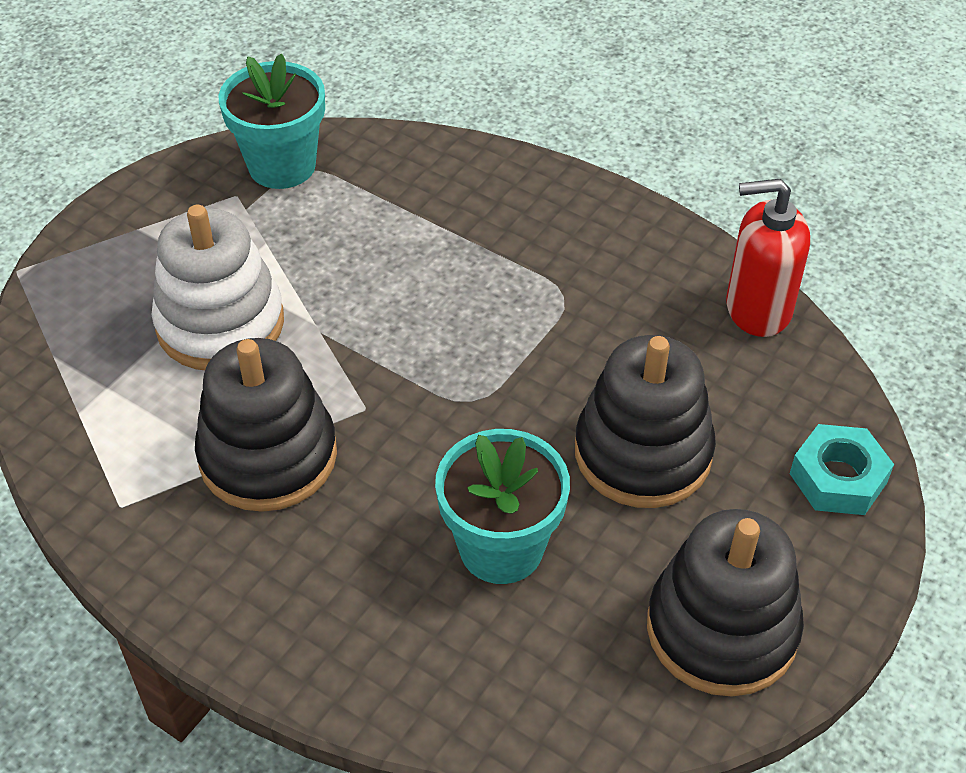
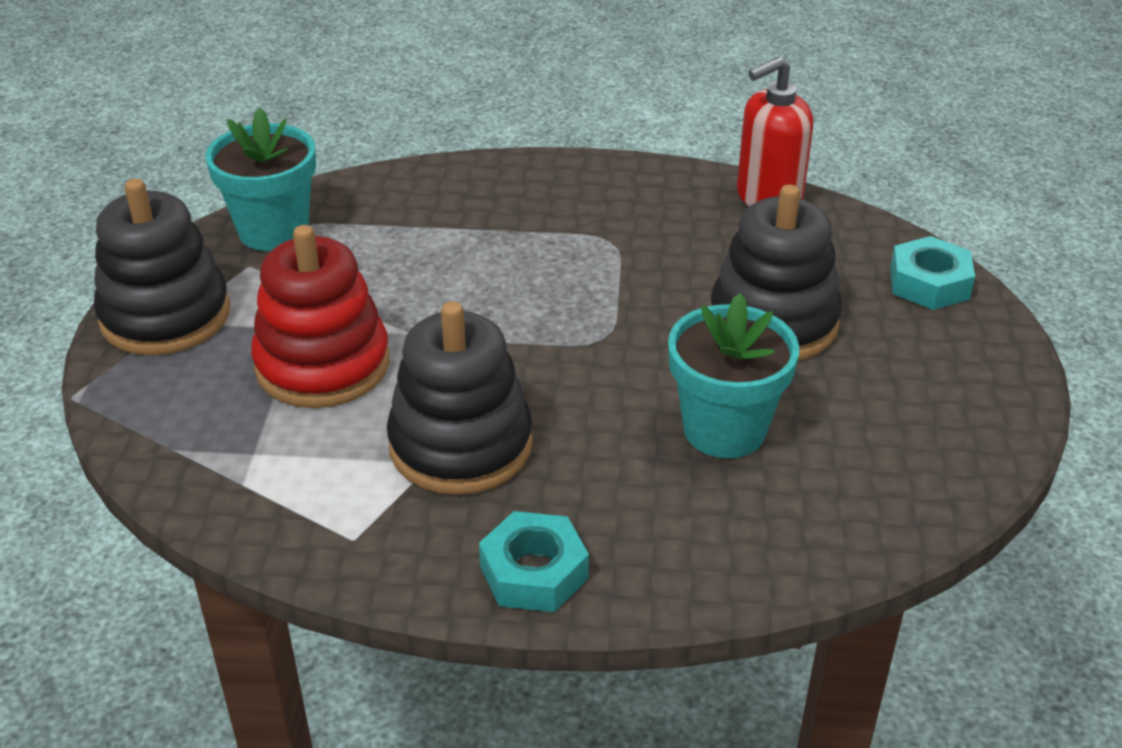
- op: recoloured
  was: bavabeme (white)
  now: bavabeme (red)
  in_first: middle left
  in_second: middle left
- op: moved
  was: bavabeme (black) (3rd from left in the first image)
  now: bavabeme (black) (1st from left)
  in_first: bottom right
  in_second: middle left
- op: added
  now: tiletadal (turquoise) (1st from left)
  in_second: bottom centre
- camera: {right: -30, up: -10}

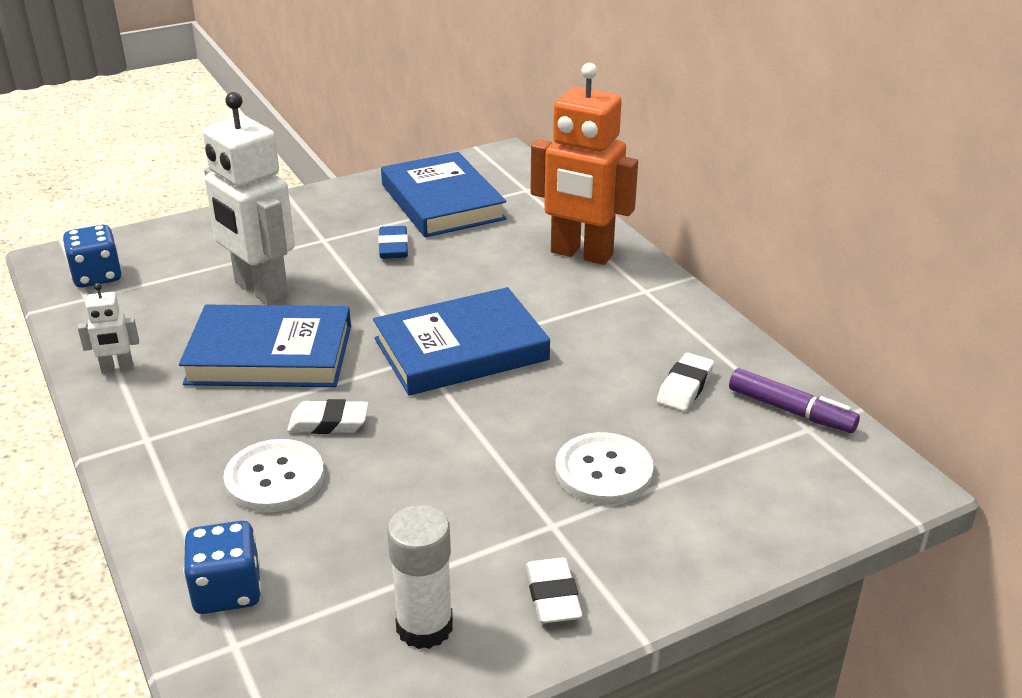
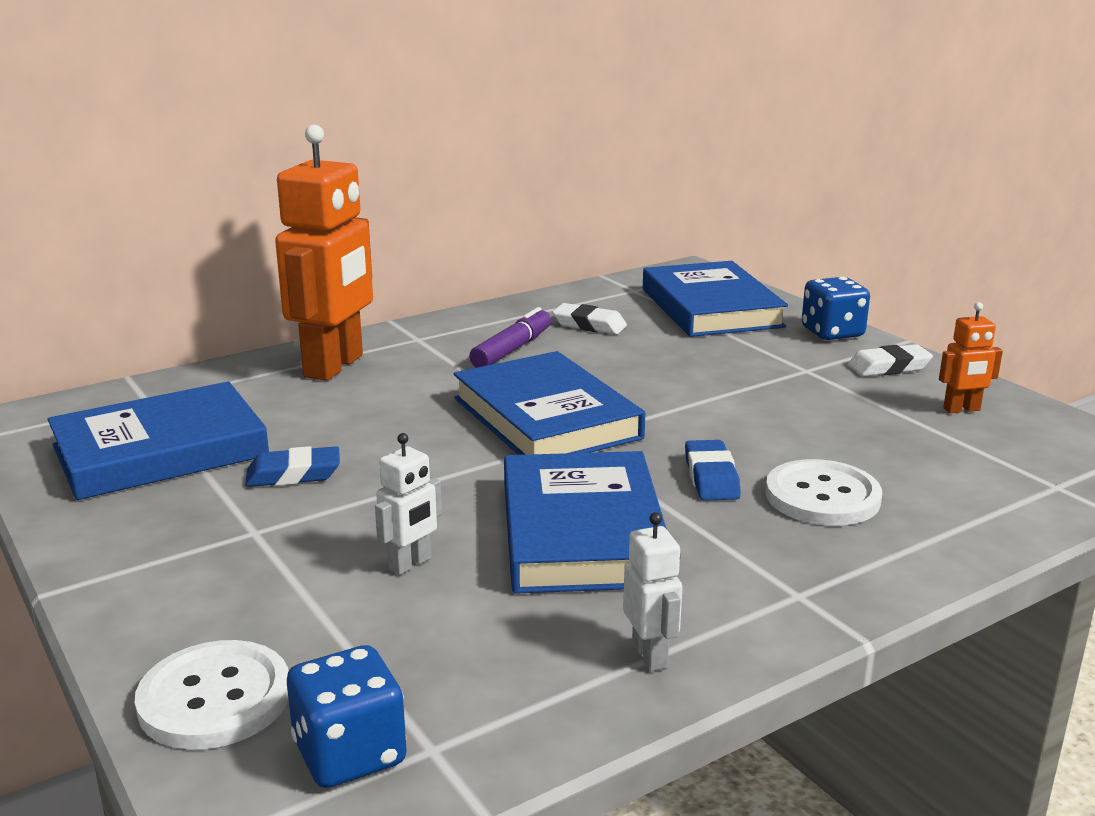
- op: resized
  was: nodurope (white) (2nd from left in the first image)
  in_first: top left
  in_second: centre
  ratio: 0.44
- op: moved
  was: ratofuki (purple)
  in_first: middle right
  in_second: centre
- op: recoloured
  was: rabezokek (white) (1st from left)
  now: rabezokek (blue) (2nd from left)
  in_first: middle left
  in_second: centre
- op: moved
  was: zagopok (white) (2nd from left in the first image)
  now: zagopok (white) (1st from left)
  in_first: bottom centre
  in_second: bottom left
- op: replaced
  was: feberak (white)
  now: nodurope (orange) (2nd from left)
  in_first: bottom centre
  in_second: middle right
- op: moved
  was: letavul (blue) (2nd from left)
  in_first: bottom left
  in_second: middle right
- op: added
  now: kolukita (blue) (4th from left)
  in_second: centre
- camera: {right: -95, up: -10}

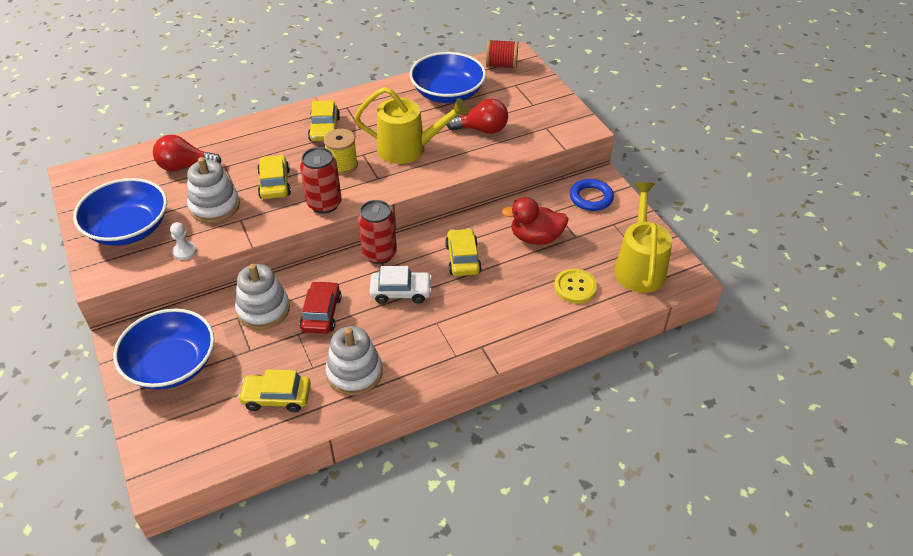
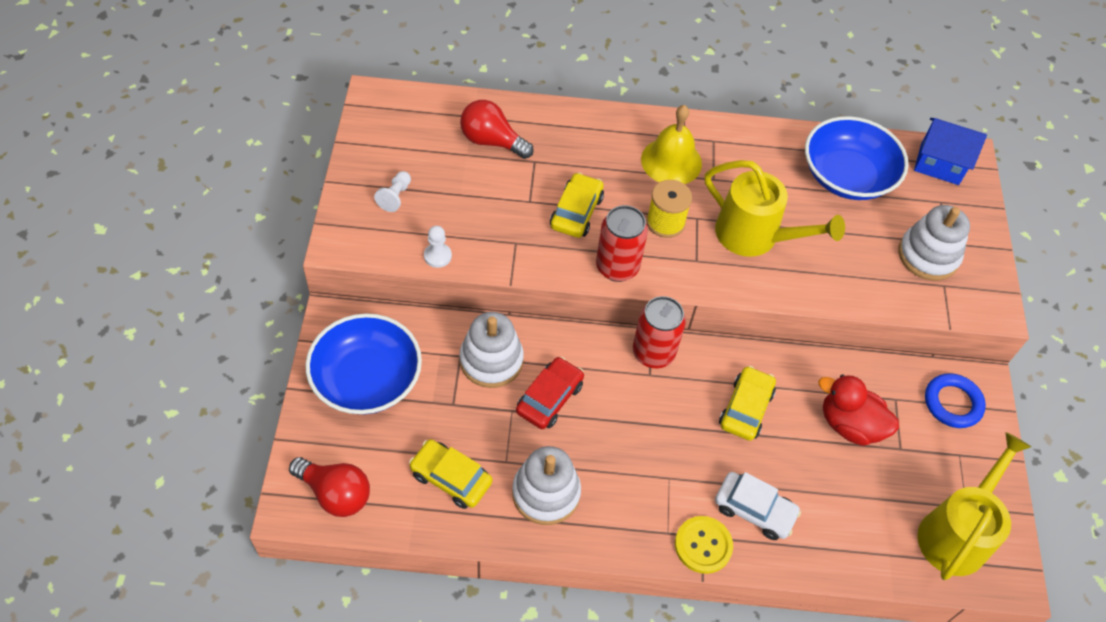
- op: replaced
  was: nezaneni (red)
  now: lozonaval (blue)
  in_first: top centre
  in_second: top right
- op: moved
  was: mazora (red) (2nd from left in the first image)
  now: mazora (red) (1st from left)
  in_first: top centre
  in_second: bottom left
- op: replaced
  was: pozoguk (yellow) (3rd from left)
  now: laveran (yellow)
  in_first: top centre
  in_second: top centre
- op: moved
  was: bavabeme (white) (1st from left in the first image)
  now: bavabeme (white) (3rd from left)
  in_first: middle left
  in_second: middle right
- op: replaced
  was: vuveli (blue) (1st from left)
  now: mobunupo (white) (1st from left)
  in_first: middle left
  in_second: top centre
- op: moved
  was: pozoguk (white)
  in_first: centre
  in_second: bottom right
- op: moved
  was: zagopok (yellow)
  in_first: centre
  in_second: bottom centre
- camera: {right: 25, up: 10}

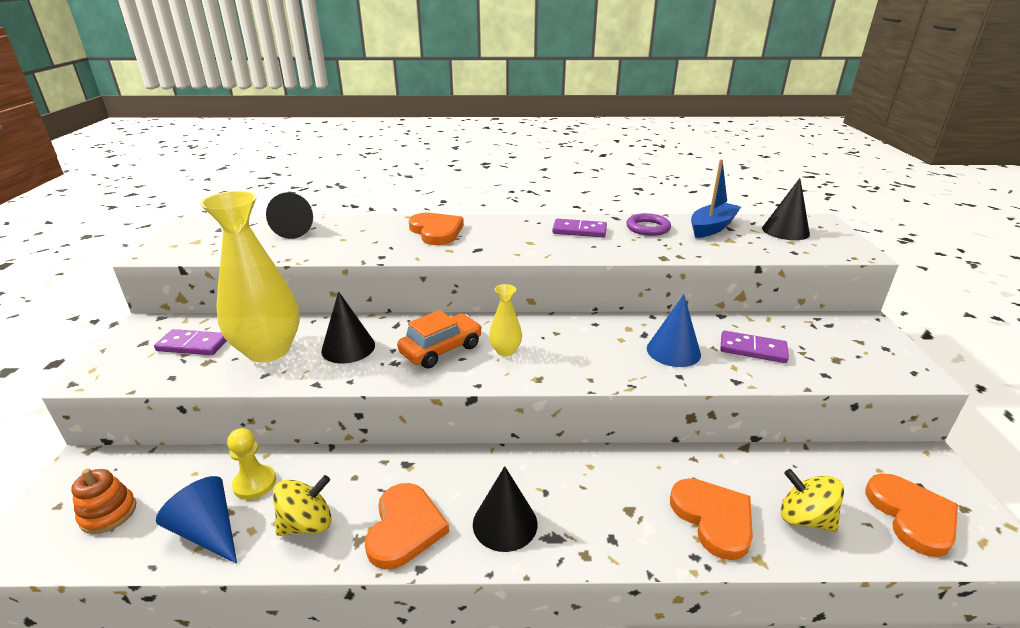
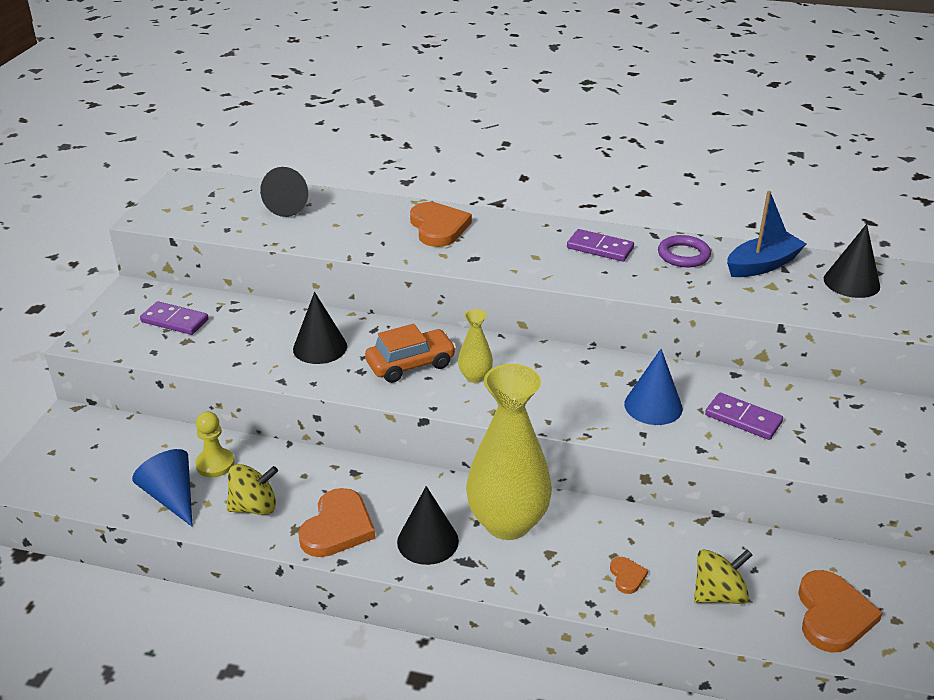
- op: moved
  was: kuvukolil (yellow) (1st from left in the first image)
  now: kuvukolil (yellow) (2nd from left)
  in_first: middle left
  in_second: centre
- op: removed
  was: bavabeme (orange)
  in_first: bottom left
- op: turned
  was: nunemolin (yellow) (2nd from left)
  in_first: bottom right
  in_second: bottom right
  clockwise: 105
- op: resized
  was: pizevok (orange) (3rd from left)
  in_first: bottom right
  in_second: bottom right
  ratio: 0.48
- camera: {right: 15, up: 5}

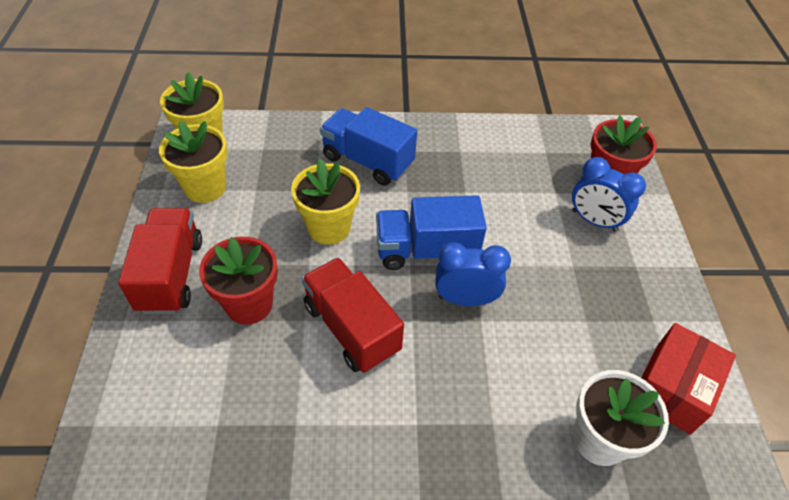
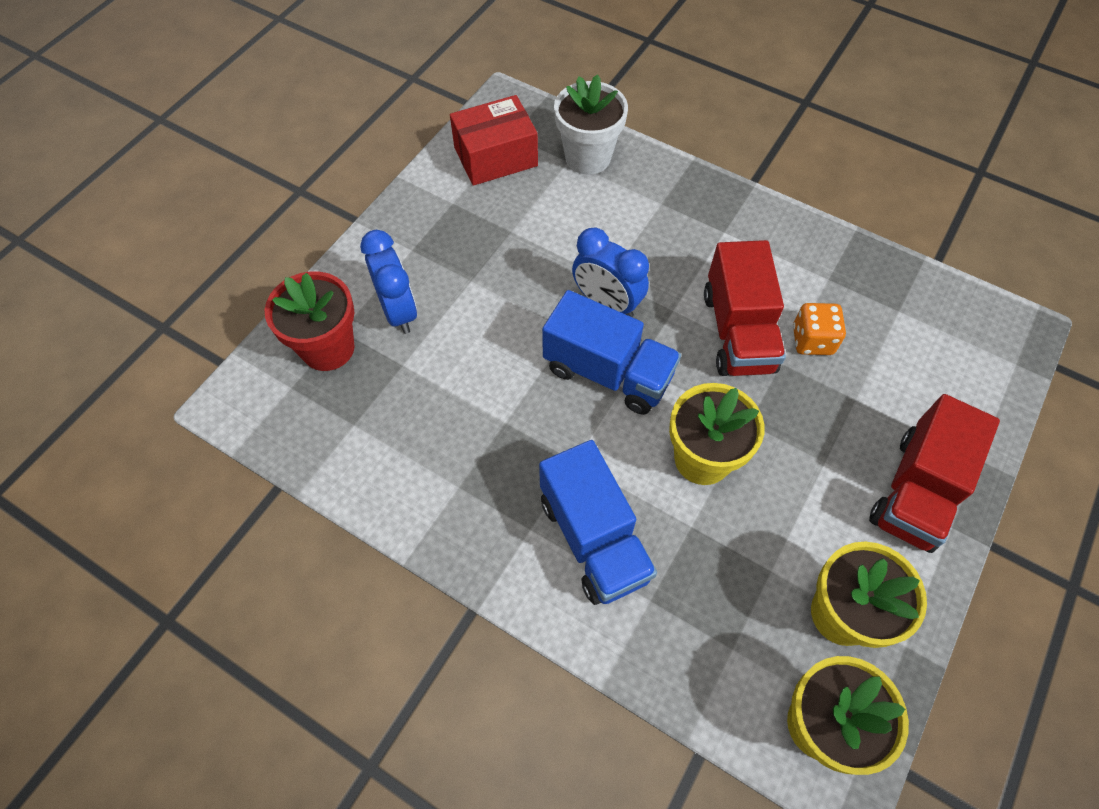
- op: removed
  was: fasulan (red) (1st from left)
  in_first: middle left
- op: added
  now: letavul (orange)
  in_second: middle right
- camera: {right: -145, up: 10}

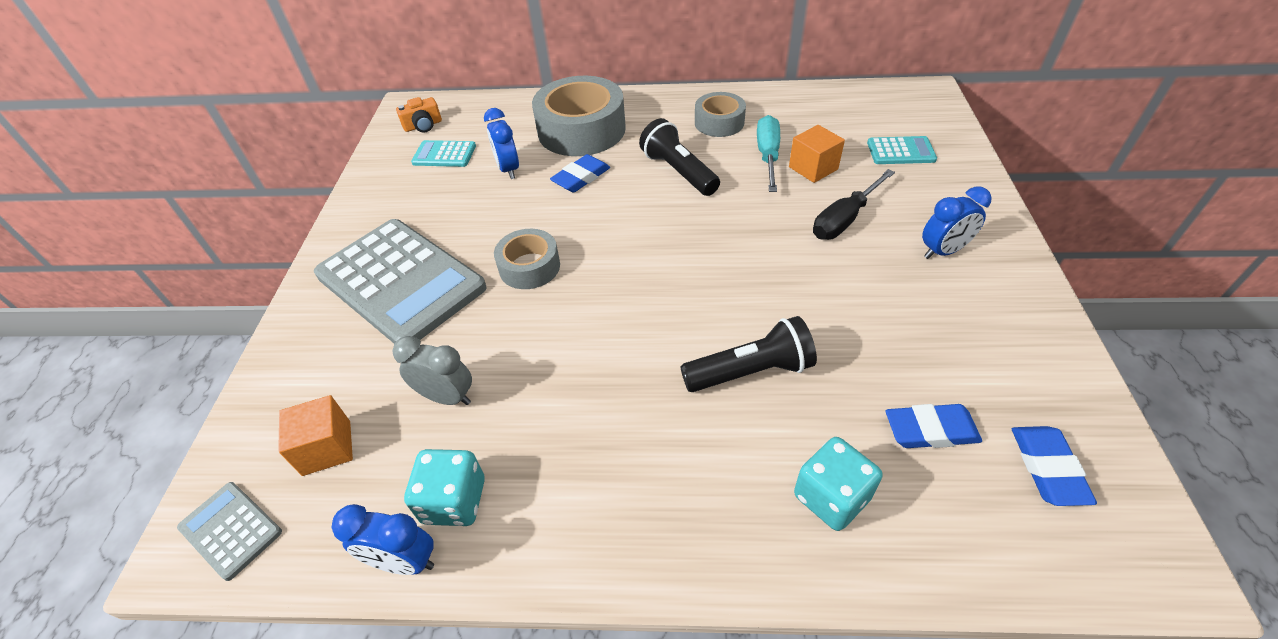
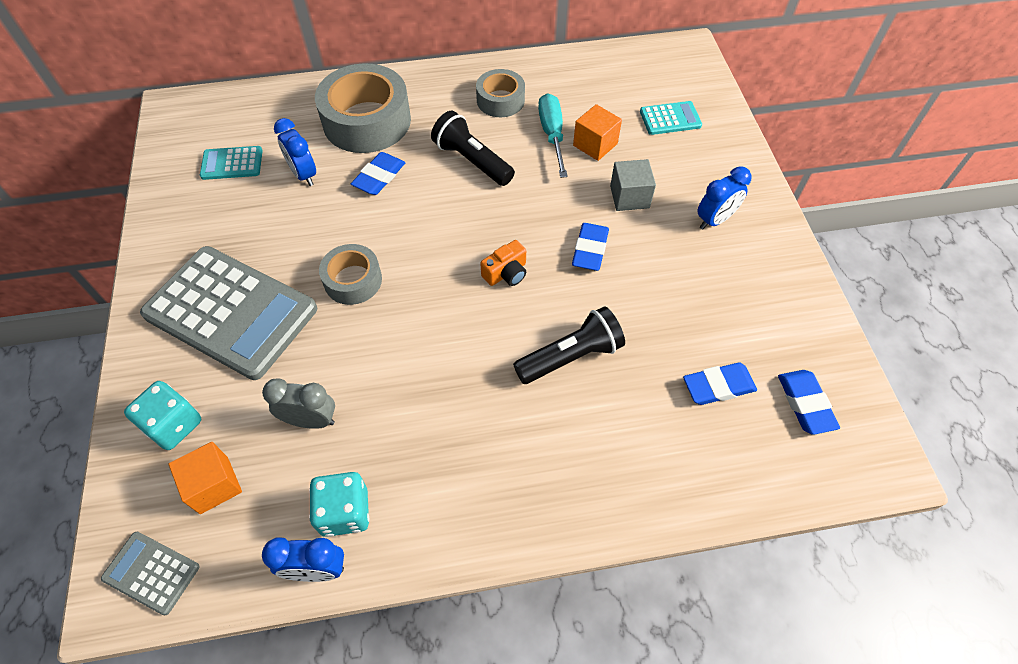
- op: moved
  was: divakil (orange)
  in_first: top left
  in_second: centre
- op: replaced
  was: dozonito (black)
  now: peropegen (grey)
  in_first: top right
  in_second: top centre
- op: moved
  was: letavul (turquoise) (2nd from left in the first image)
  now: letavul (turquoise) (1st from left)
  in_first: bottom centre
  in_second: middle left
- op: added
  now: rabezokek (blue) (2nd from left)
  in_second: centre
- camera: {right: -15, up: 10}

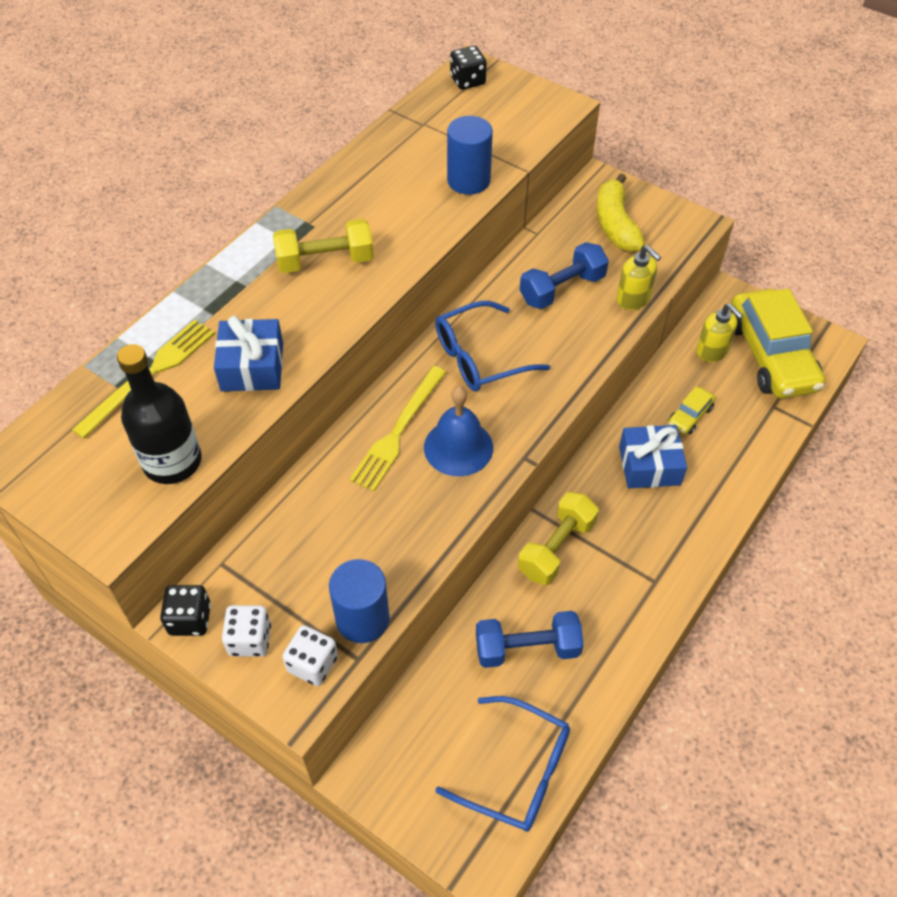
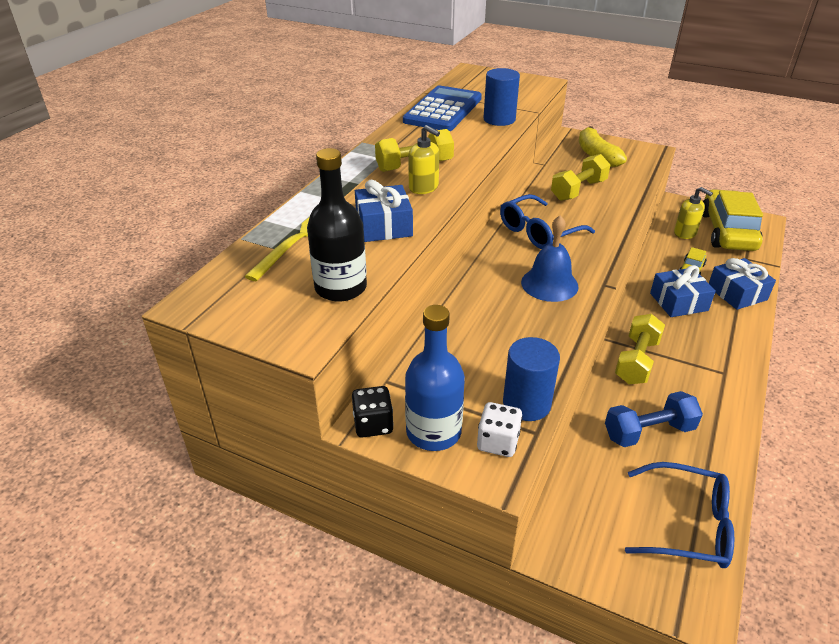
- op: removed
  was: letavul (black) (2nd from left)
  in_first: top centre
- op: recoloured
  was: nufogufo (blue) (2nd from left)
  now: nufogufo (yellow) (2nd from left)
  in_first: top centre
  in_second: top right
- op: moved
  was: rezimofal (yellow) (1st from left)
  in_first: top right
  in_second: top centre
- op: turned
  was: pozoguk (yellow) (2nd from left)
  in_first: middle right
  in_second: middle right
  clockwise: -150
- op: removed
  was: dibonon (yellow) (2nd from left)
  in_first: centre
- op: replaced
  was: letavul (white) (1st from left)
  now: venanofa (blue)
  in_first: bottom left
  in_second: centre
- op: added
  now: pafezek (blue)
  in_second: top centre
- op: added
  now: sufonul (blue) (3rd from left)
  in_second: middle right
- camera: {right: -10, up: -15}

